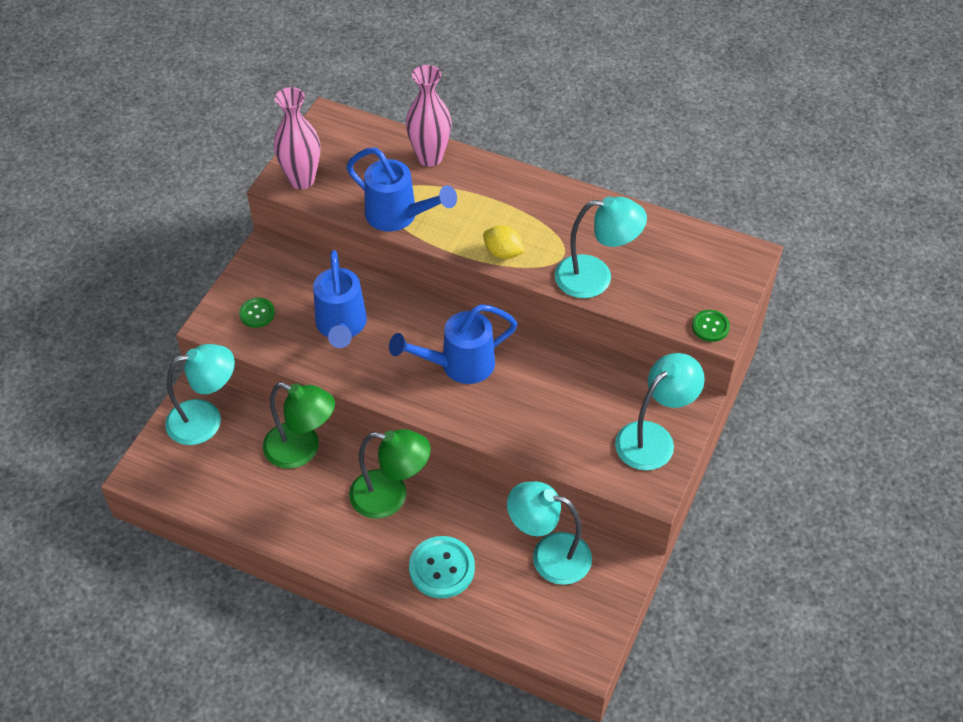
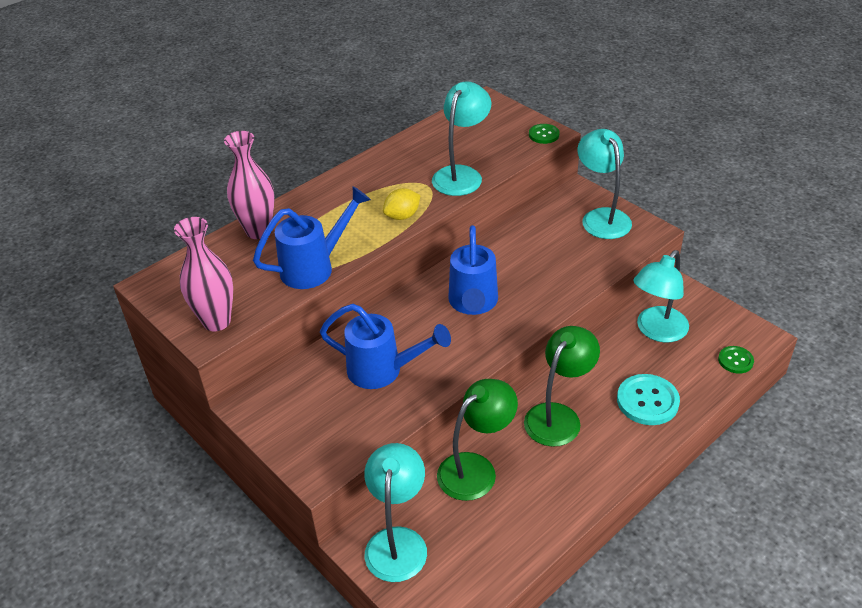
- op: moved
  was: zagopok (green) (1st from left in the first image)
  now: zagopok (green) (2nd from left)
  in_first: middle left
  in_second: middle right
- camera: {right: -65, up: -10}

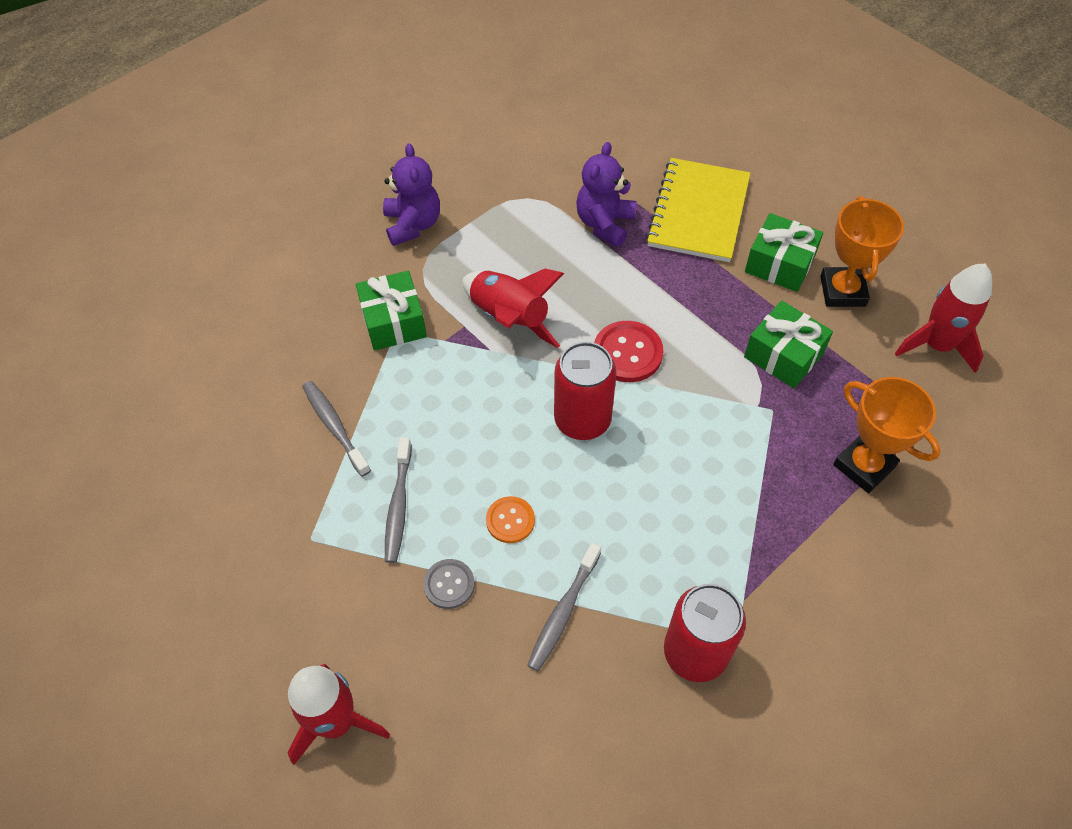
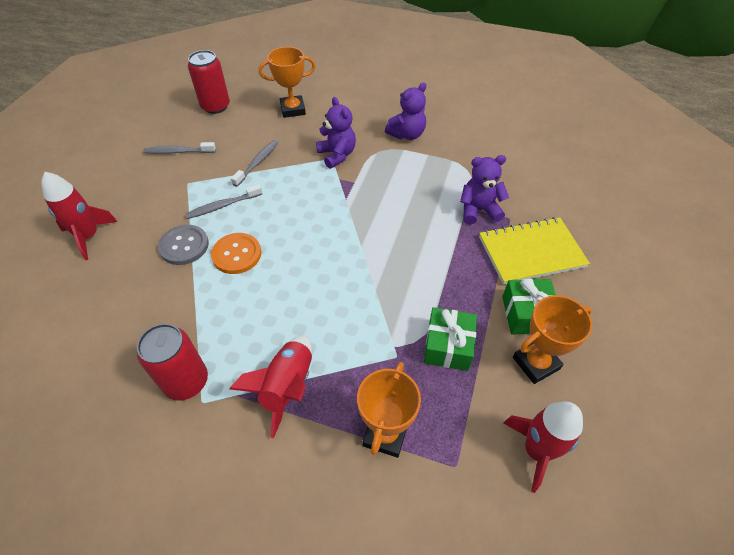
- op: moved
  was: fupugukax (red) (2nd from left)
  in_first: centre
  in_second: bottom centre
- op: replaced
  was: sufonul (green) (1st from left)
  now: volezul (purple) (1st from left)
  in_first: centre
  in_second: top centre
- op: removed
  was: zagopok (red)
  in_first: centre
- op: moved
  was: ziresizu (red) (1st from left in the first image)
  now: ziresizu (red) (2nd from left)
  in_first: centre
  in_second: top left
- op: resized
  was: zagopok (orange)
  in_first: centre
  in_second: middle left
  ratio: 1.57
- op: moved
  was: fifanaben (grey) (3rd from left in the first image)
  now: fifanaben (grey) (1st from left)
  in_first: bottom centre
  in_second: top left
- op: resized
  was: zagopok (grey)
  in_first: bottom centre
  in_second: middle left
  ratio: 1.57
- op: added
  now: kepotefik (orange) (1st from left)
  in_second: top centre
- camera: {right: 60, up: -5}

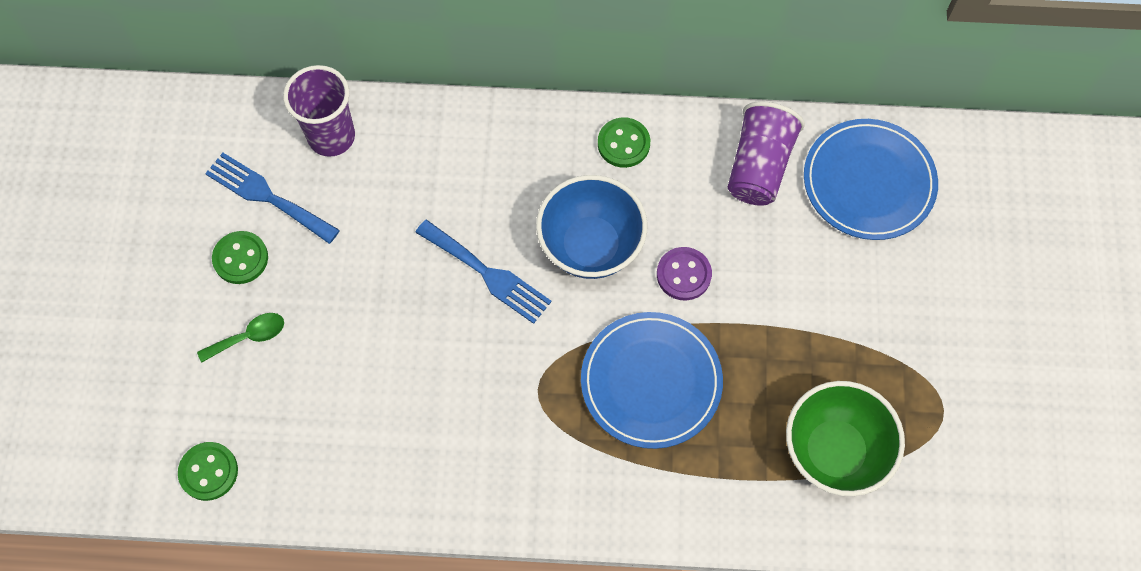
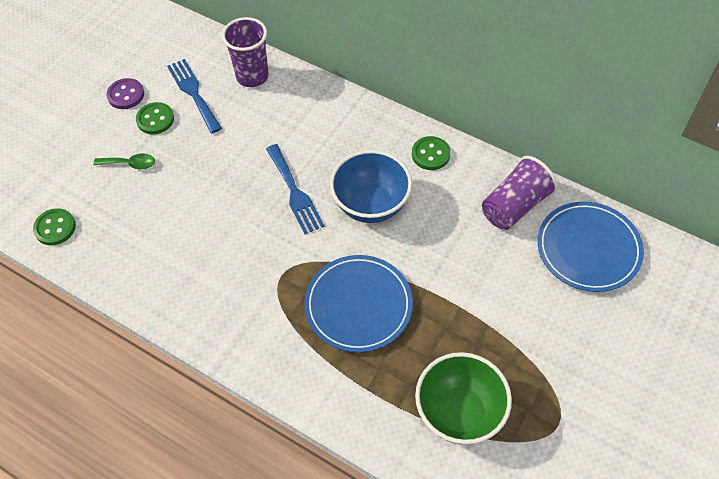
- op: moved
  was: zagopok (purple)
  in_first: centre
  in_second: top left
- camera: {right: 30, up: -10}

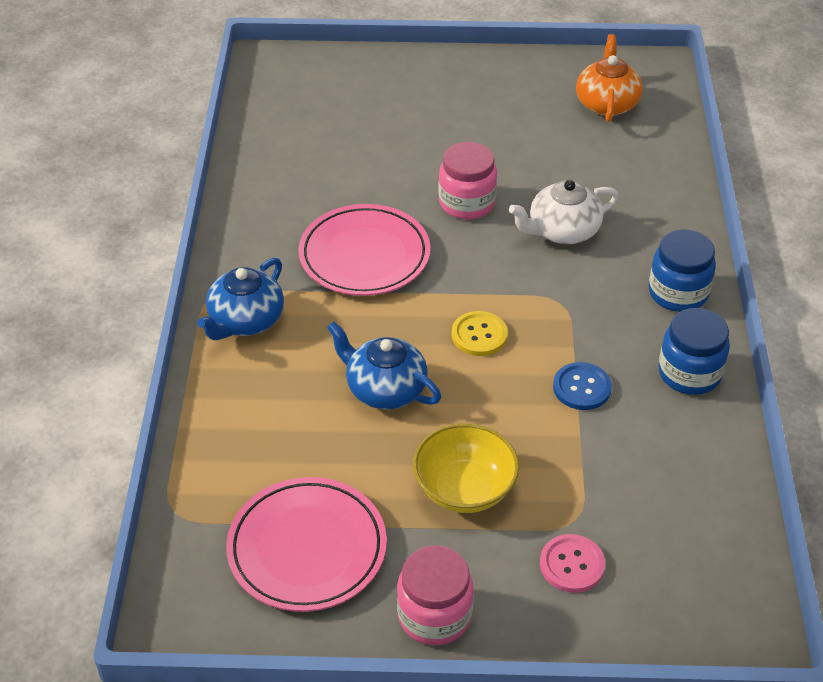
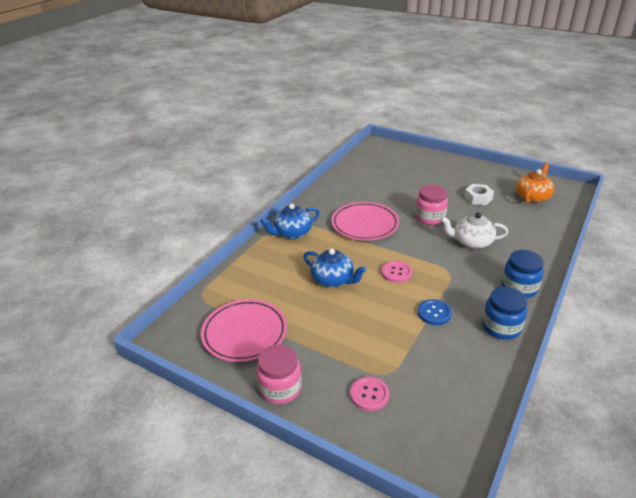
- op: recoloured
  was: zagopok (yellow)
  now: zagopok (pink) (2nd from left)
  in_first: centre
  in_second: centre
- op: turned
  was: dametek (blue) (2nd from left)
  in_first: centre
  in_second: centre
  clockwise: 150
- op: removed
  was: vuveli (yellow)
  in_first: bottom centre
- op: added
  now: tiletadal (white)
  in_second: middle right
- camera: {right: 30, up: -10}

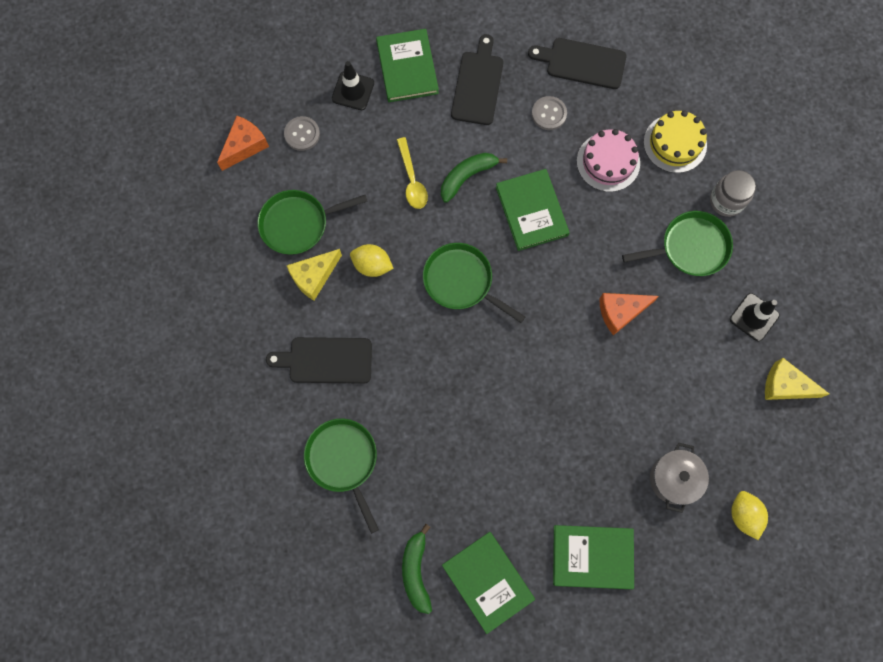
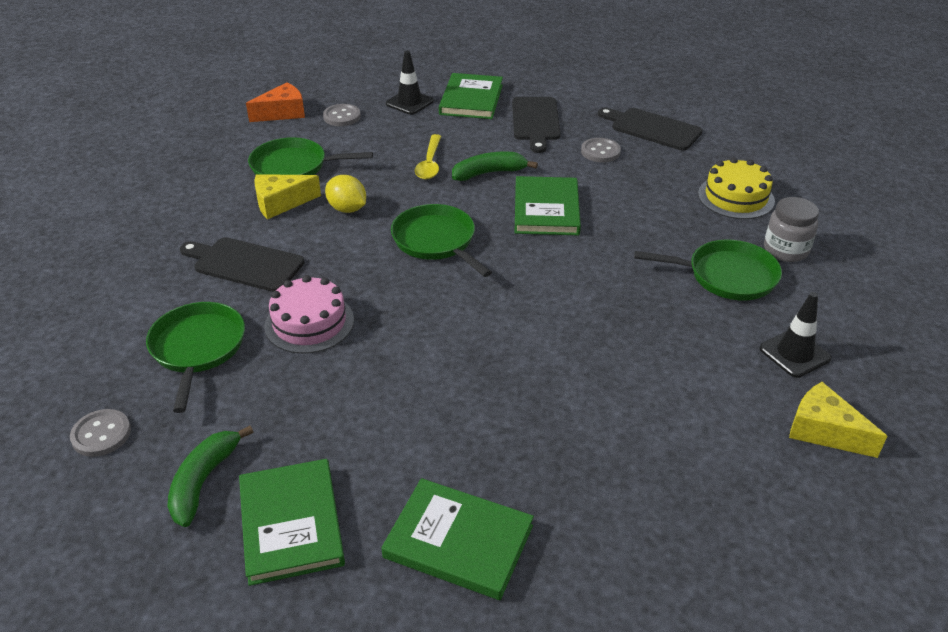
- op: turned
  was: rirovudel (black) (2nd from left)
  in_first: top centre
  in_second: top centre
  clockwise: 150
- op: moved
  was: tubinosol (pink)
  in_first: top right
  in_second: middle left
- op: removed
  was: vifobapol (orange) (2nd from left)
  in_first: middle right
- op: removed
  was: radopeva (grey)
  in_first: bottom right
- op: removed
  was: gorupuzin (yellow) (2nd from left)
  in_first: bottom right
- op: added
  now: zagopok (grey) (1st from left)
  in_second: bottom left
- camera: {right: 20, up: -35}

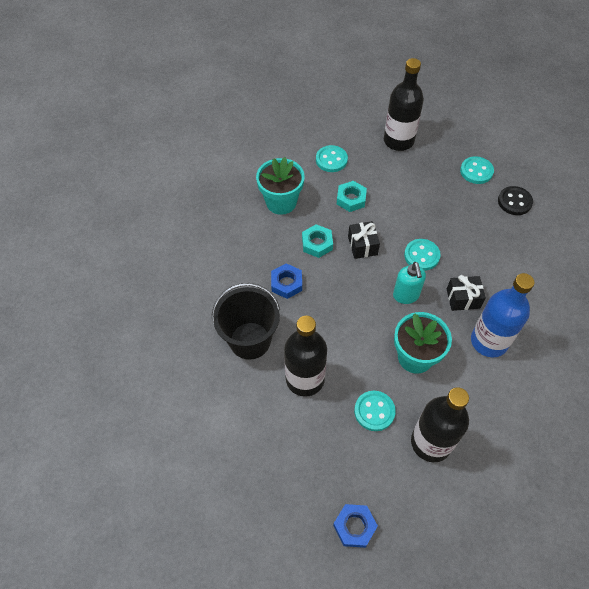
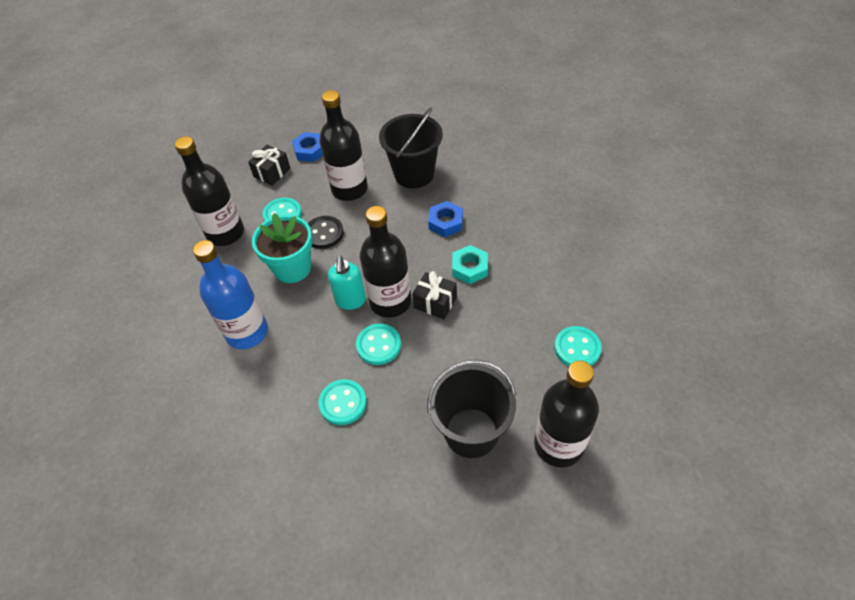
- op: moved
  was: zagopok (turquoise) (4th from left in the first image)
  now: zagopok (turquoise) (2nd from left)
  in_first: top right
  in_second: bottom centre
- op: removed
  was: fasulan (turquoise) (1st from left)
  in_first: top centre
- op: removed
  was: tiletadal (turquoise) (2nd from left)
  in_first: top centre
- op: moved
  was: zagopok (black)
  in_first: middle right
  in_second: centre
- op: turned
  was: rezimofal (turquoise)
  in_first: middle right
  in_second: centre
  clockwise: -120
- op: moved
  was: sufonul (black) (2nd from left in the first image)
  now: sufonul (black) (1st from left)
  in_first: middle right
  in_second: top left
- op: moved
  was: tiletadal (blue) (2nd from left in the first image)
  now: tiletadal (blue) (1st from left)
  in_first: bottom centre
  in_second: top centre
- op: added
  now: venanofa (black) (3rd from left)
  in_second: centre
- op: added
  now: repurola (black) (2nd from left)
  in_second: bottom centre
- camera: {right: 130, up: -5}

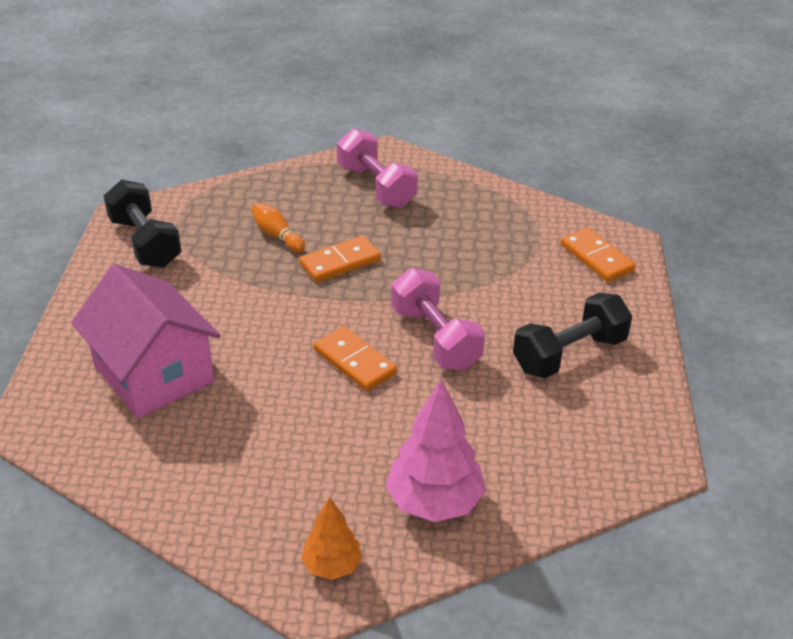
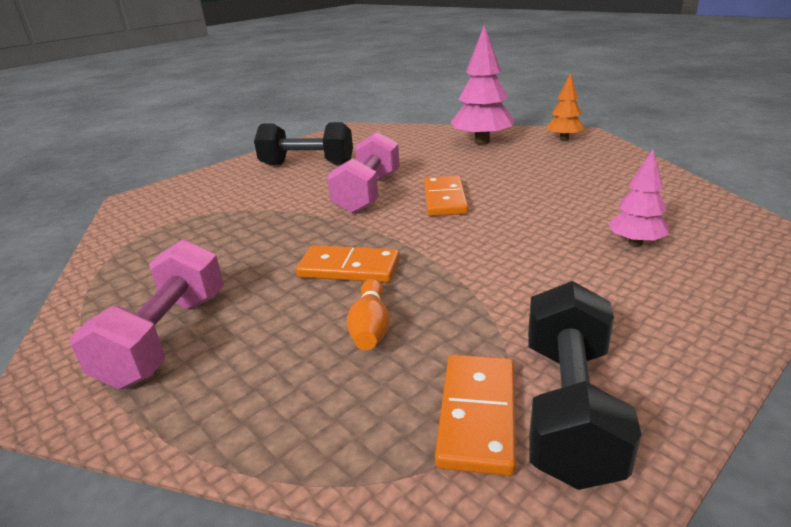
- op: moved
  was: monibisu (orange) (3rd from left)
  in_first: middle right
  in_second: bottom centre
- op: replaced
  was: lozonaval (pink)
  now: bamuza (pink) (2nd from left)
  in_first: middle left
  in_second: middle right
- camera: {right: -135, up: -10}

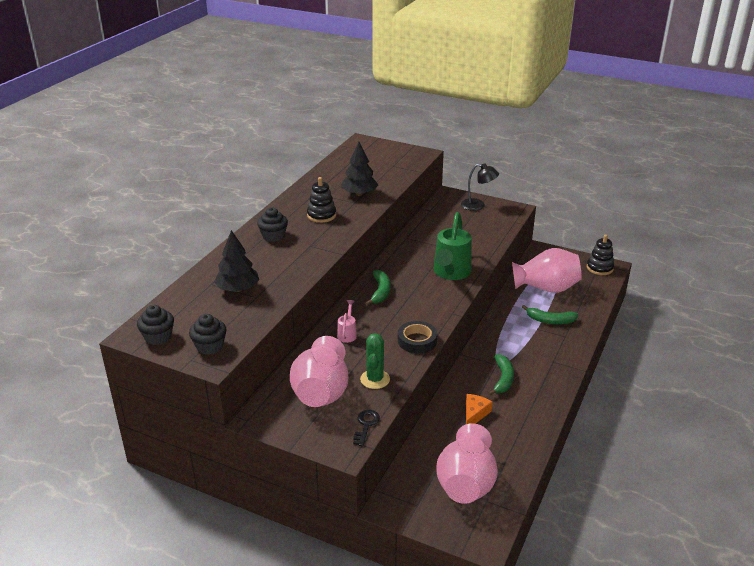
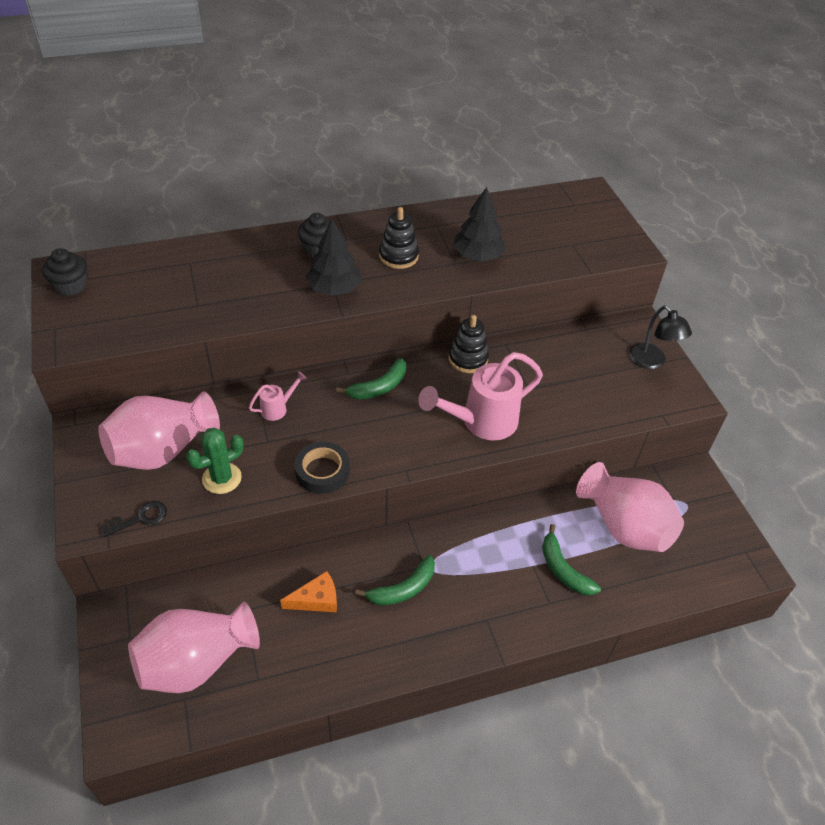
- op: recoloured
  was: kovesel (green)
  now: kovesel (pink) (2nd from left)
  in_first: centre
  in_second: centre
- op: moved
  was: bamuza (black) (1st from left)
  in_first: middle left
  in_second: top centre
- op: moved
  was: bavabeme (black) (2nd from left)
  in_first: middle right
  in_second: centre
- op: removed
  was: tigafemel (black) (2nd from left)
  in_first: middle left
- camera: {right: 45, up: 15}

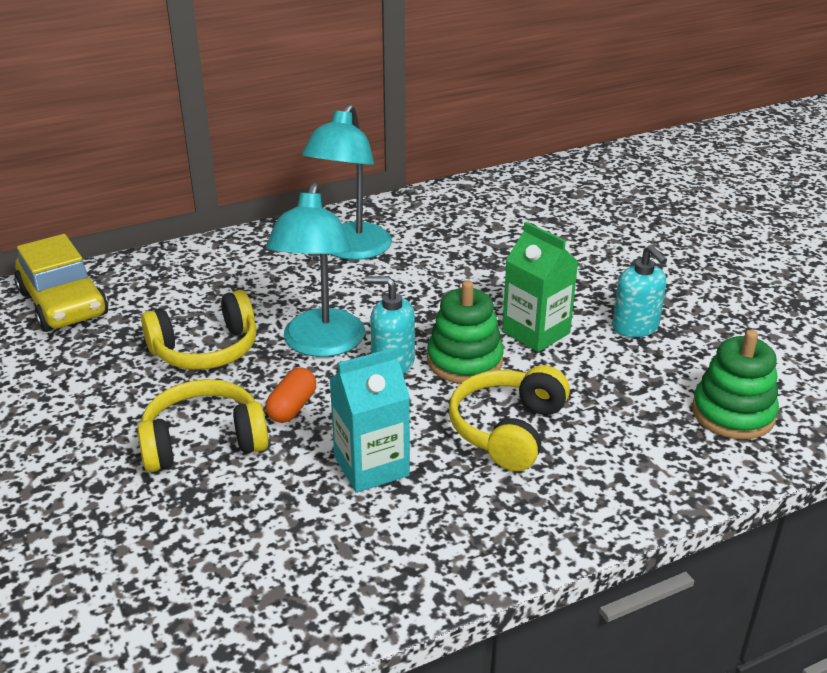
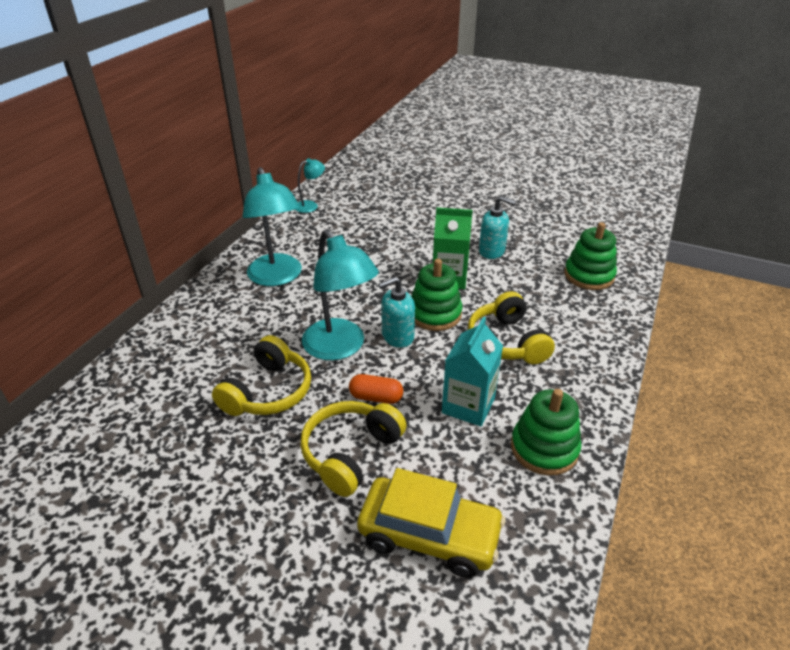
- op: moved
  was: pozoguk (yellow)
  in_first: middle left
  in_second: bottom centre
- op: turned
  was: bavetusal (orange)
  in_first: centre
  in_second: centre
  clockwise: -60
- op: added
  now: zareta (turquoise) (2nd from left)
  in_second: top centre
- op: added
  now: bavabeme (green) (2nd from left)
  in_second: middle right
- camera: {right: -40, up: 5}

